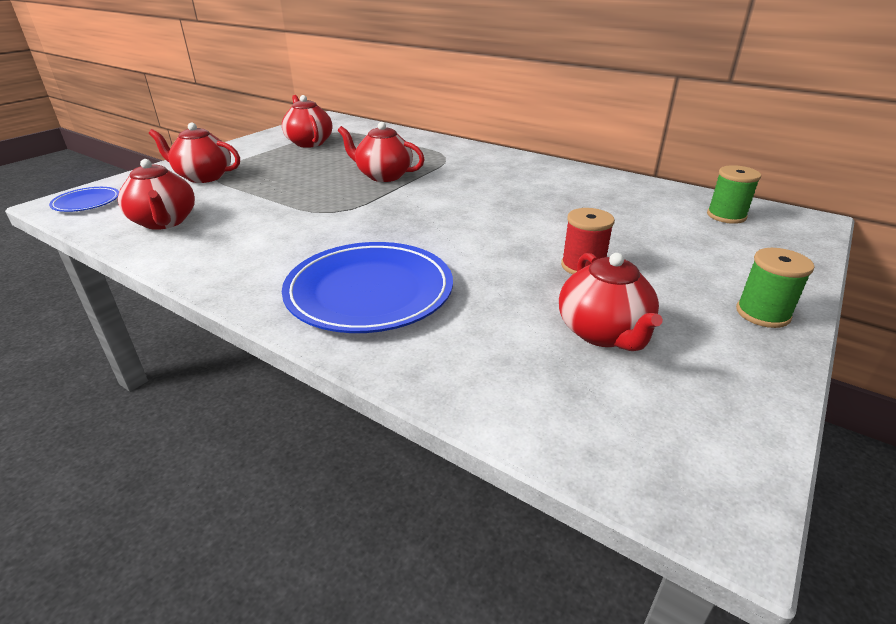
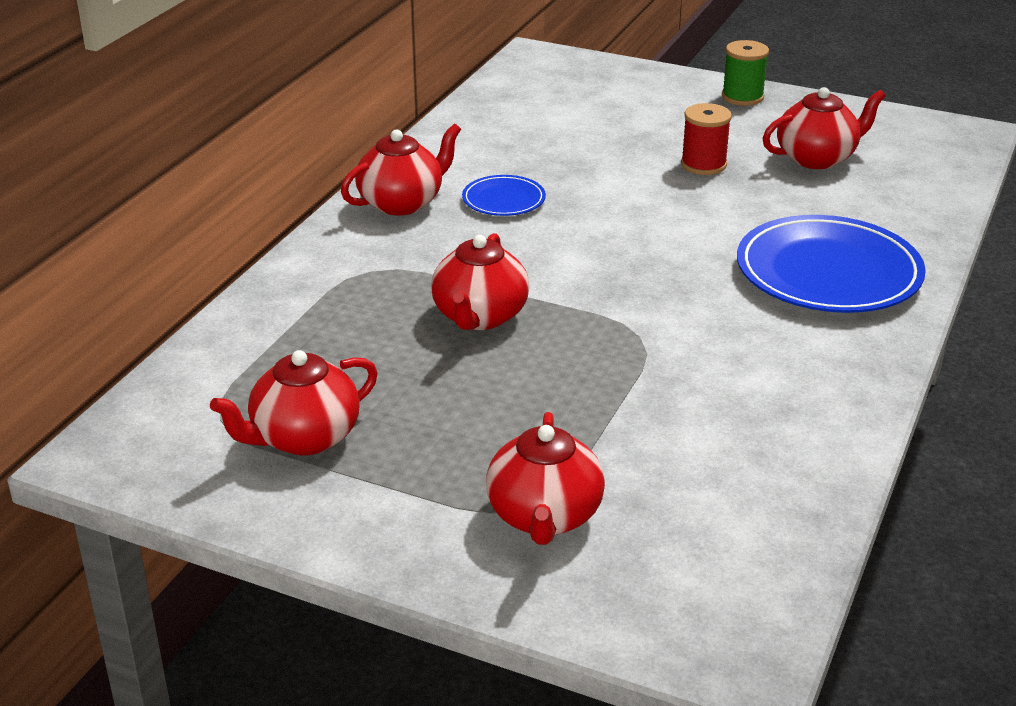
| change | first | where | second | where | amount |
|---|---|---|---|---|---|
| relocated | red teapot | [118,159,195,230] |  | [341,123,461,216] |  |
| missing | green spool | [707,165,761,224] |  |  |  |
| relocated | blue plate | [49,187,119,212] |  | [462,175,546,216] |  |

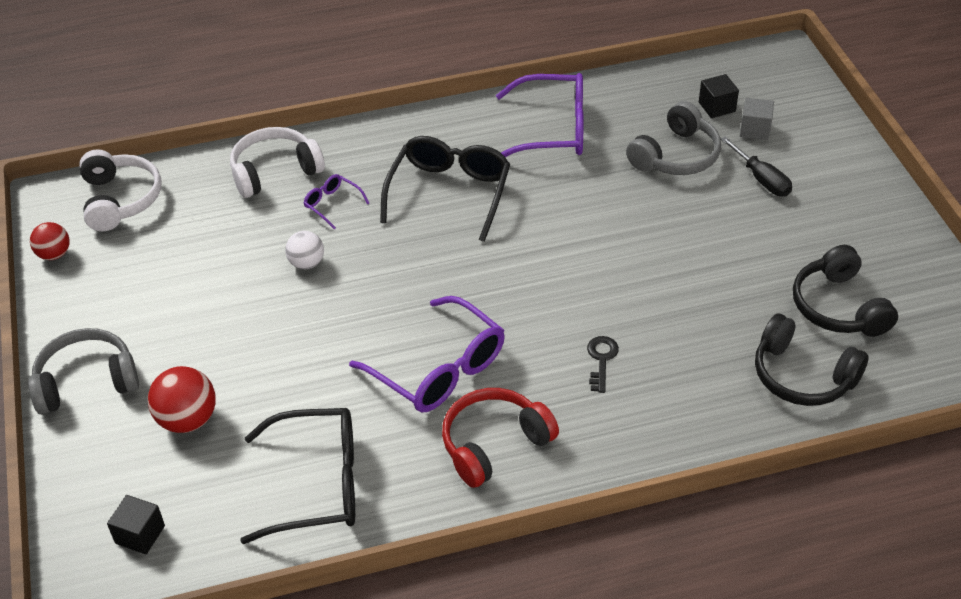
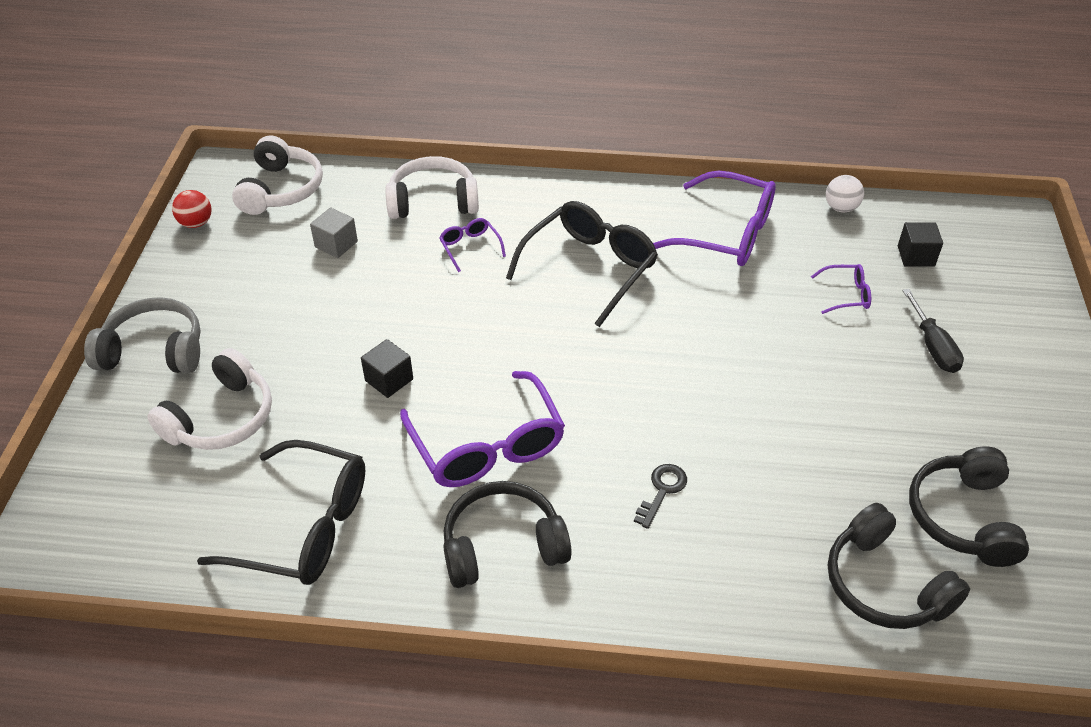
| change | first | where | second | where | amount |
|---|---|---|---|---|---|
| relocated | grey cube | [740,98,774,140] |  | [310,207,358,258] |  |
| exchanged | grey headphones | [626,101,721,175] | purple glasses | [811,264,871,314] |  |
| relocated | white ball | [285,231,324,269] |  | [826,175,864,212] |  |
| exchanged | red ball | [148,366,216,433] | white headphones | [147,348,272,450] |  |
| colour | red headphones | [442,388,559,488] | black headphones | [443,481,572,588] |  |
| relocated | black cube | [107,495,165,554] |  | [361,339,413,398] |  |

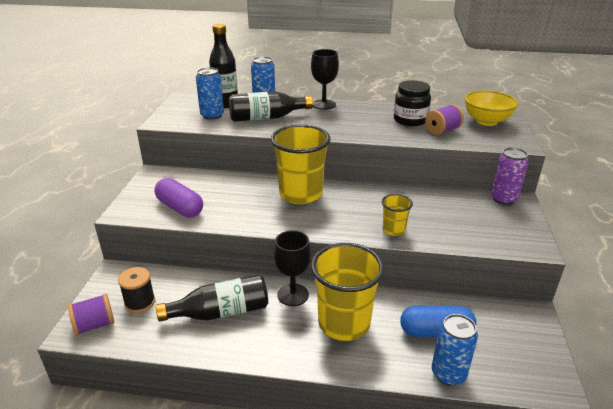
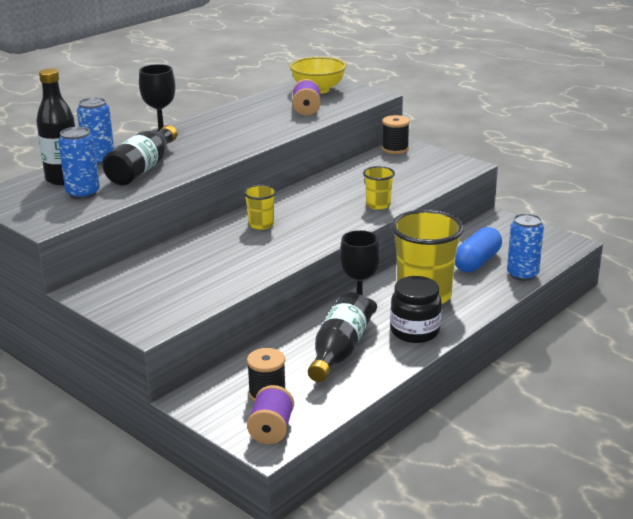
| change | first | where | second | where | amount |
|---|---|---|---|---|---|
| relocated | black jar | [394,80,431,126] |  | [390,276,442,343] |  |
| size | yellow cup | [271,125,330,204] |  | [243,184,277,230] | x0.48 |
| exchanged | purple can | [491,147,529,205] | black spool | [382,115,410,154] |  |
| missing | purple capsule | [155,178,203,217] |  |  |  |

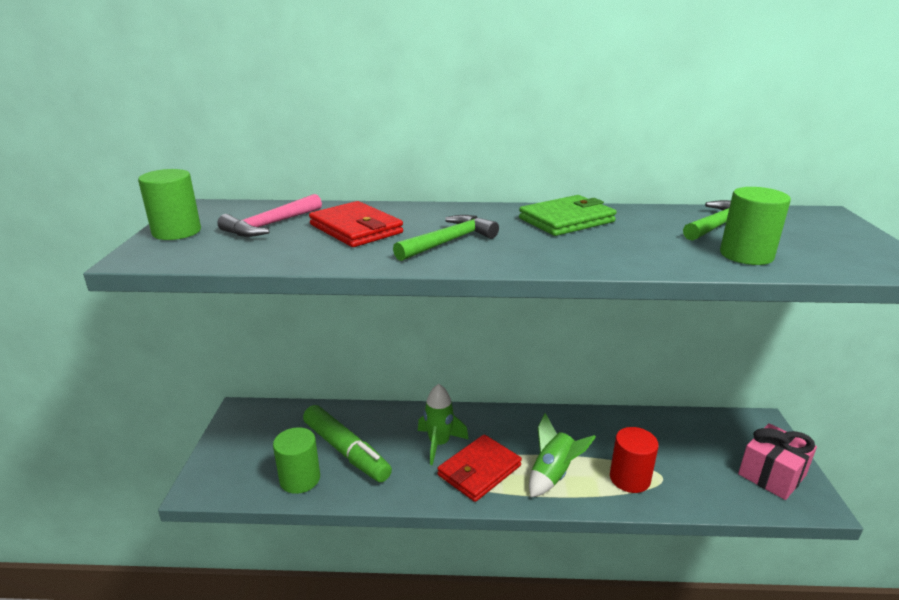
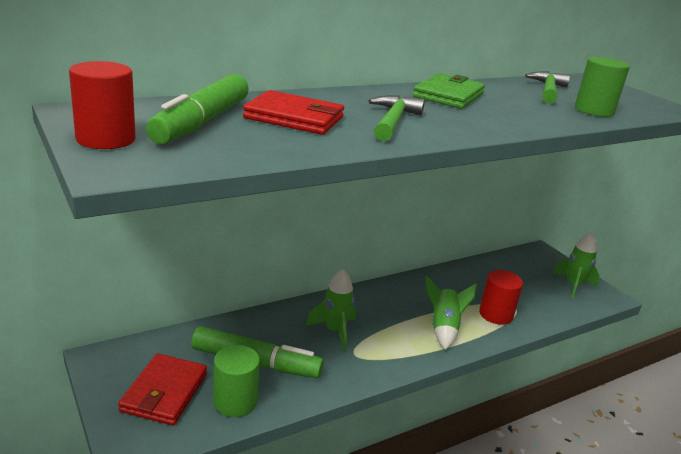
| change | first | where | second | where | amount |
|---|---|---|---|---|---|
| colour | green cylinder | [138,169,201,240] | red cylinder | [69,61,136,149] |  |
| exchanged | pink hammer | [217,194,322,237] | green marker | [146,74,249,144] |  |
| exchanged | pink gift | [738,423,817,500] | green rocket | [552,232,600,299] |  |
| relocated | red wallet | [437,434,522,502] |  | [118,353,207,425] |  |

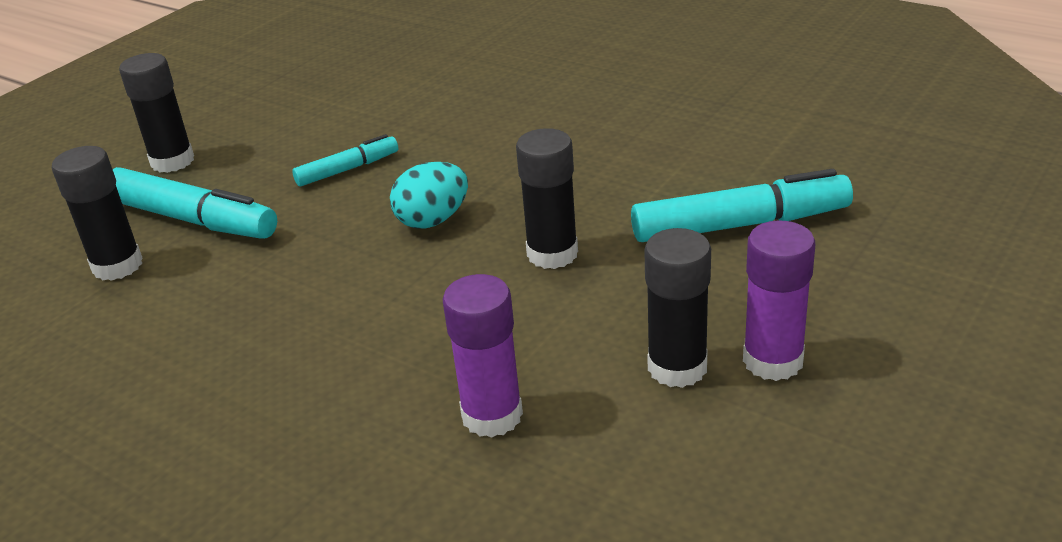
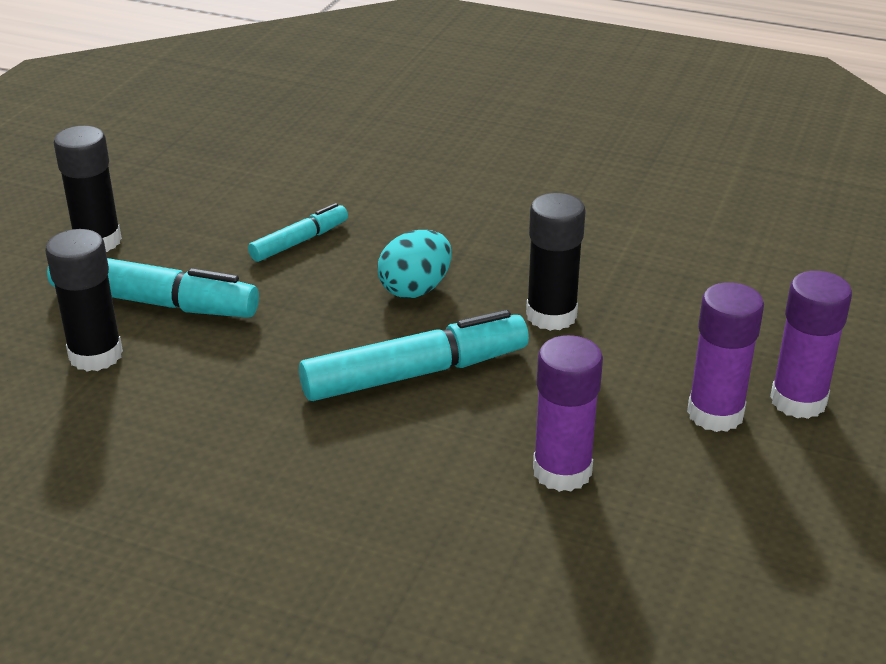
| change | first | where | second | where | amount |
|---|---|---|---|---|---|
| relocated | turquoise marker | [631,169,853,242] |  | [299,310,529,401] |  |
| colour | black glue stick | [644,228,711,388] | purple glue stick | [687,282,764,432] |  |

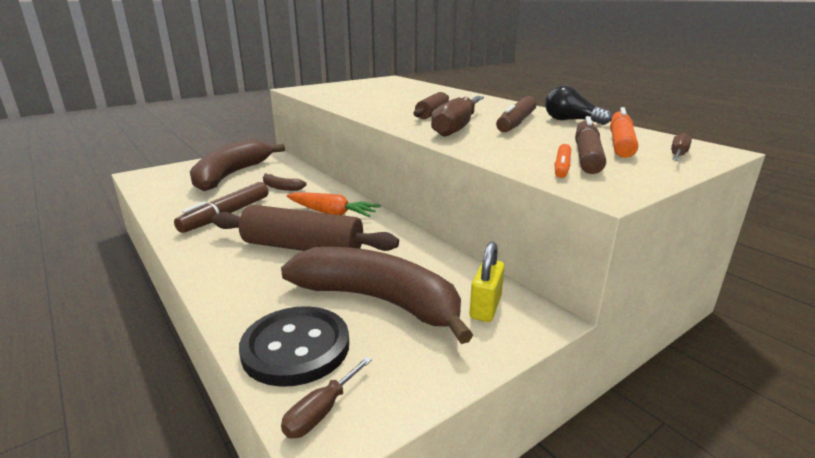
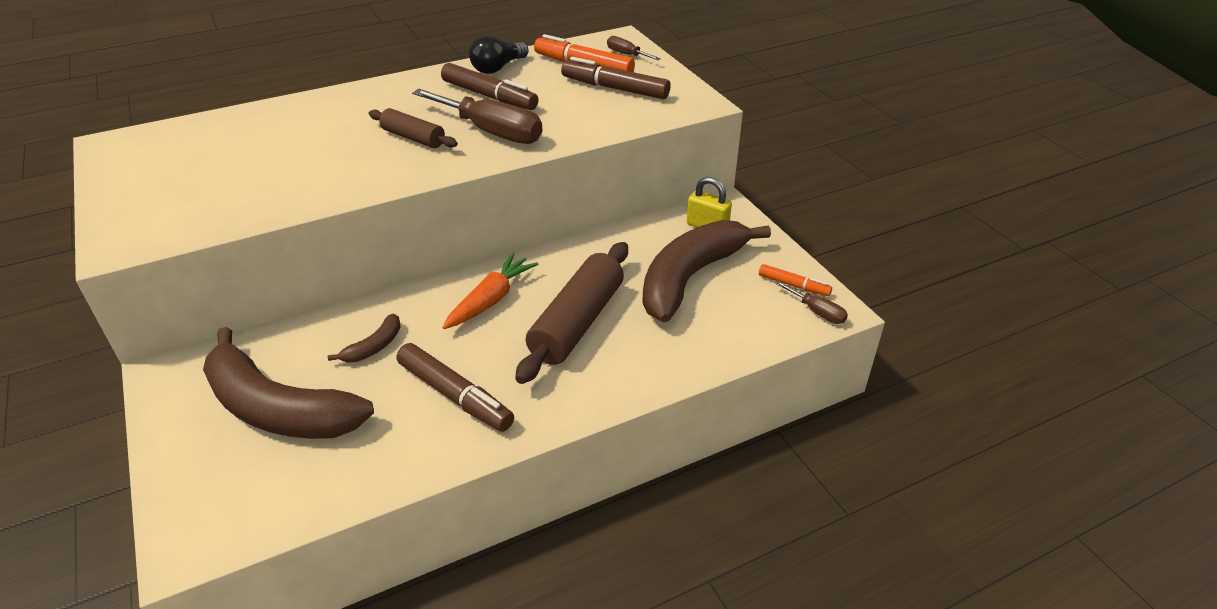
| change | first | where | second | where | amount |
|---|---|---|---|---|---|
| relocated | orange marker | [555,144,571,178] |  | [759,264,832,296] |  |
| missing | black button | [239,306,349,387] |  |  |  |

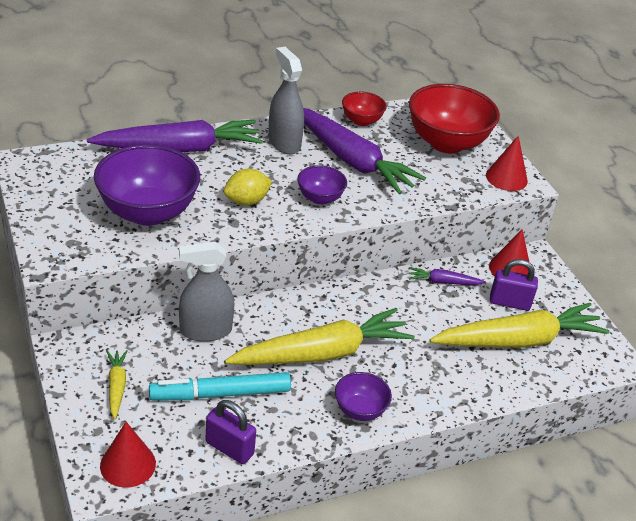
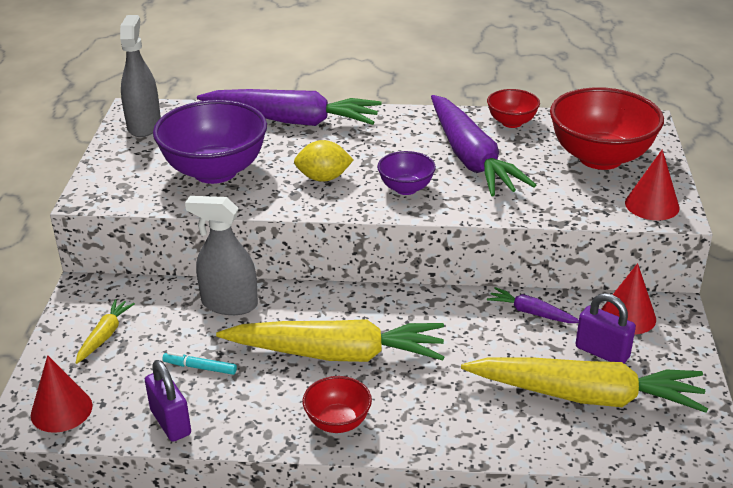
| change | first | where | second | where | amount |
|---|---|---|---|---|---|
| relocated | grey spray bottle | [268,47,304,154] |  | [120,15,161,137] |  |
| size | turquoise marker | [149,372,291,400] |  | [162,352,237,375] | x0.48 |
| colour | purple bowl | [335,372,392,421] | red bowl | [303,376,372,433] |  |

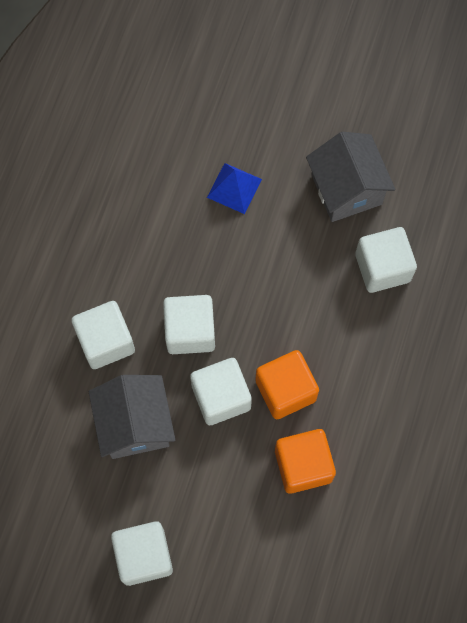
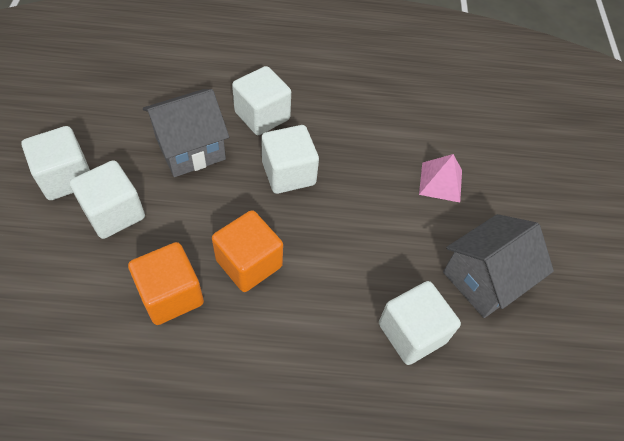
| change | first | where | second | where | amount |
|---|---|---|---|---|---|
| colour | blue pyramid | [207,163,262,214] | pink pyramid | [419,154,462,202] |  |
| relocated | white cube | [190,358,252,425] |  | [69,160,145,239] |  |

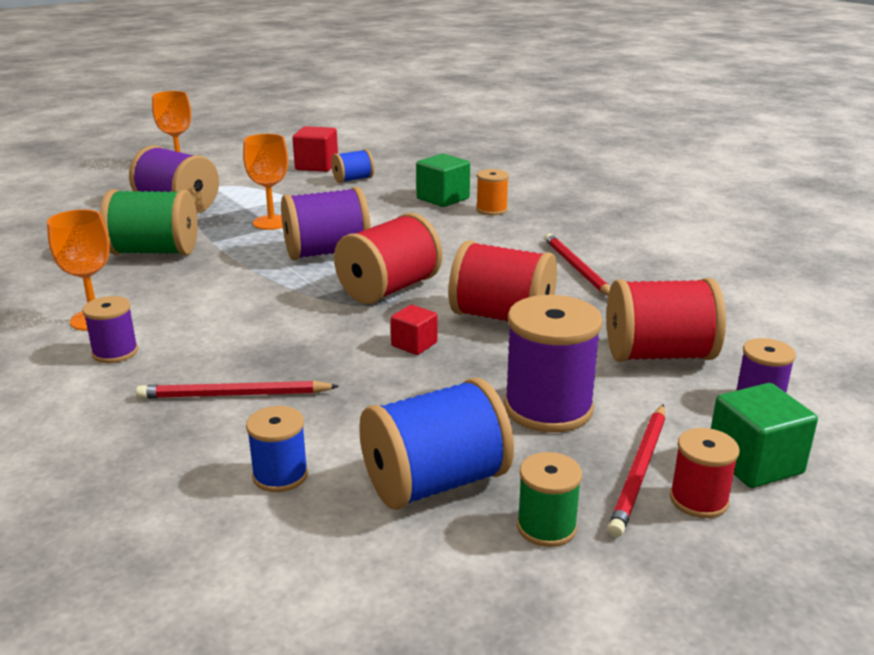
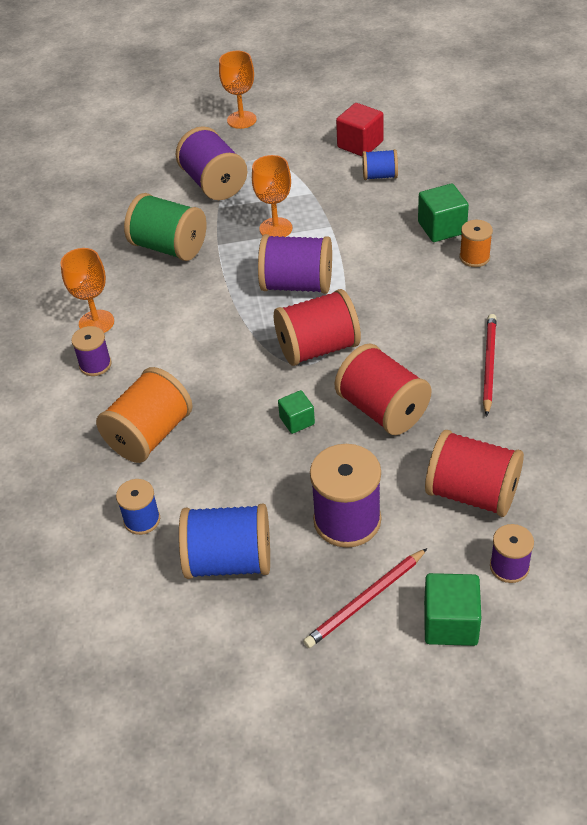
| change | first | where | second | where | amount |
|---|---|---|---|---|---|
| colour | red cube | [390,305,437,355] | green cube | [278,390,315,434] |  |
| exchanged | red pencil | [136,380,339,399] | orange spool | [96,367,193,463] |  |
| missing | red spool | [670,428,740,518] |  |  |  |
| missing | green spool | [517,452,582,547] |  |  |  |

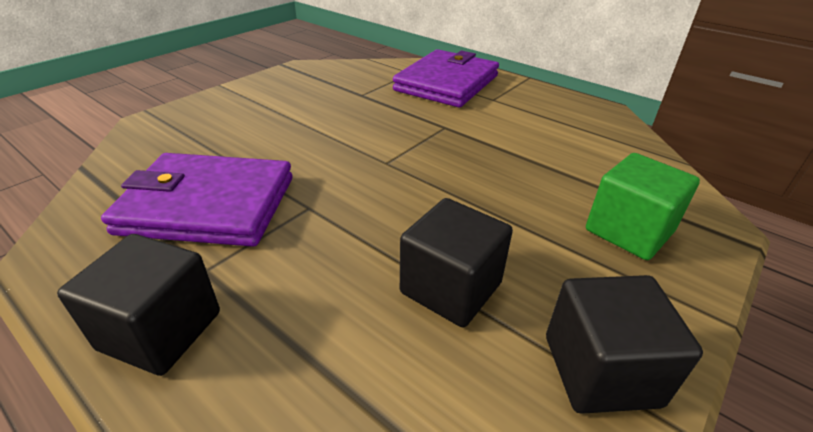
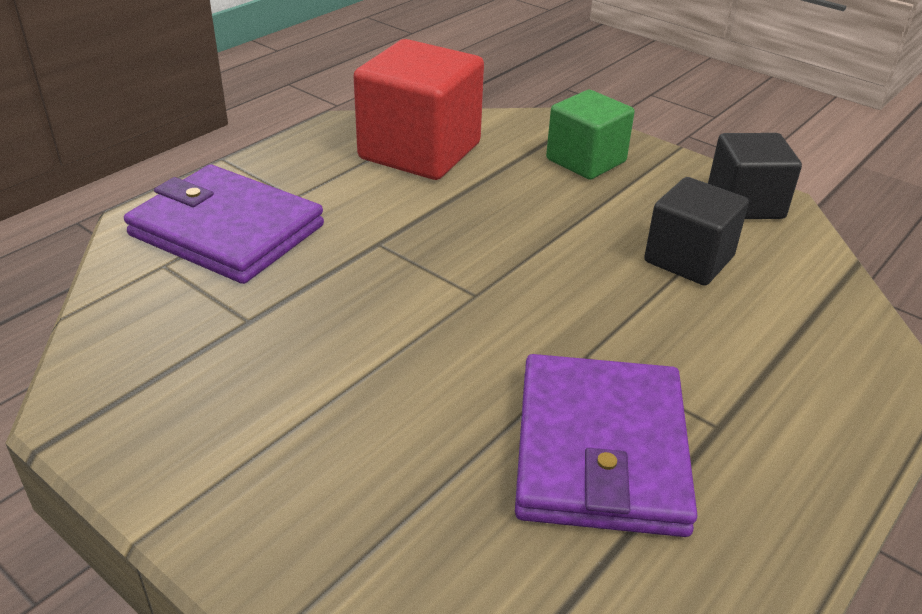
| change | first | where | second | where | amount |
|---|---|---|---|---|---|
| missing | black cube | [57,234,220,376] |  |  |  |
| appeared |  |  | red cube | [353,39,484,180] |  |

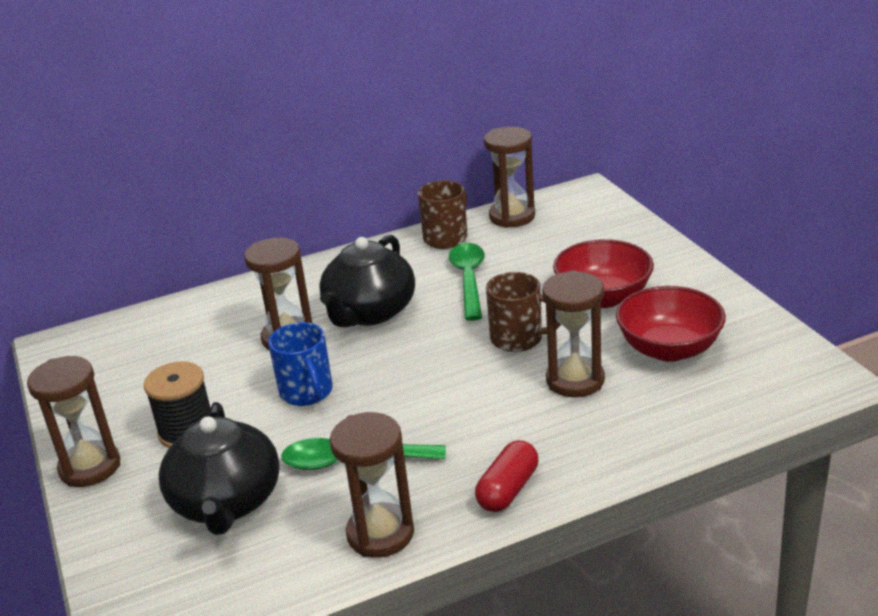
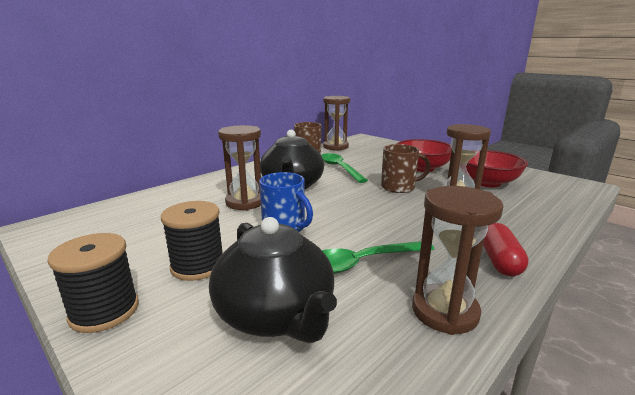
| change | first | where | second | where | amount |
|---|---|---|---|---|---|
| exchanged | brown hourglass | [27,356,120,487] | black spool | [47,233,139,333] |  |

